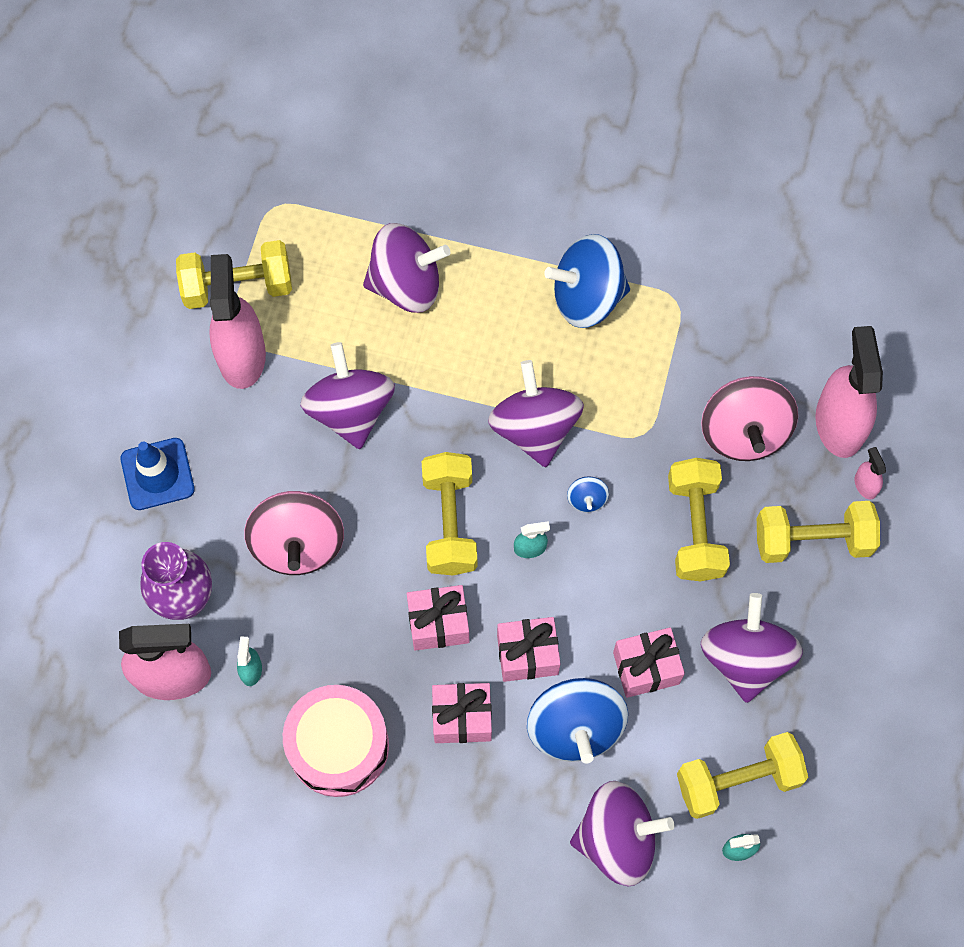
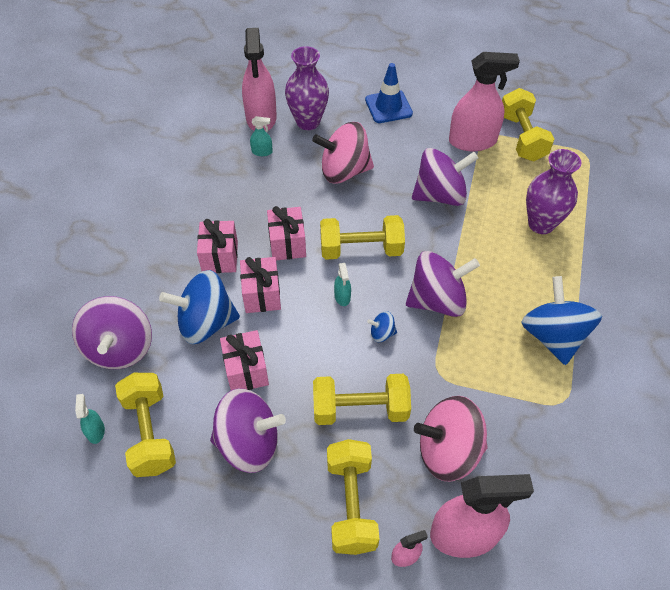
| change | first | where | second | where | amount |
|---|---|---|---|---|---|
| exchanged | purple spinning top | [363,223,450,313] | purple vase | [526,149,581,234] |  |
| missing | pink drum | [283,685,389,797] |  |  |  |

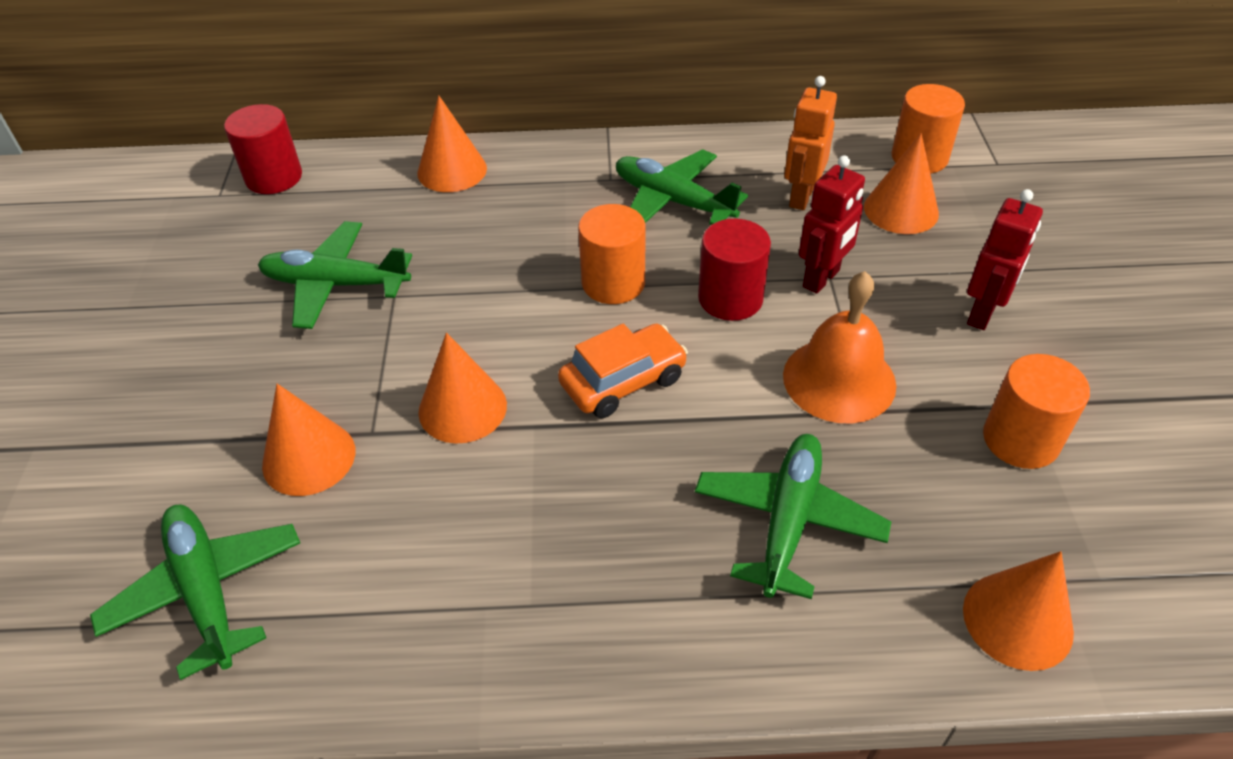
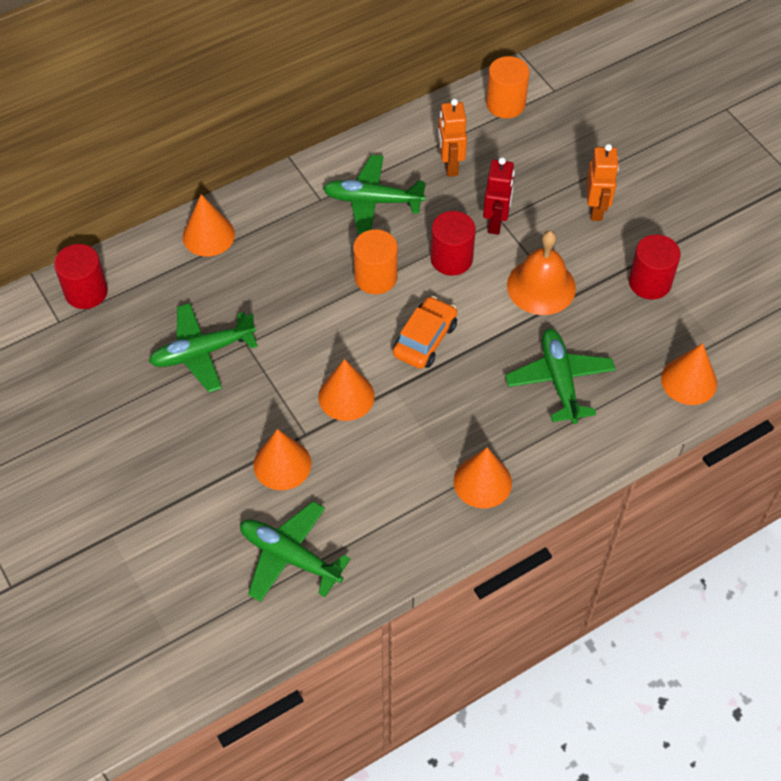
| change | first | where | second | where | amount |
|---|---|---|---|---|---|
| relocated | orange cone | [864,133,939,234] |  | [454,447,512,509] |  |
| colour | red robot | [967,189,1043,330] | orange robot | [586,144,619,221] |  |
| colour | orange cylinder | [983,354,1090,469] | red cylinder | [629,234,681,300] |  |

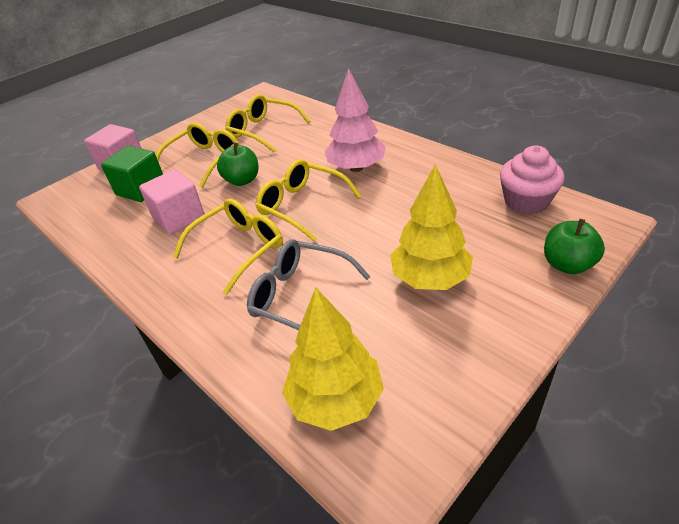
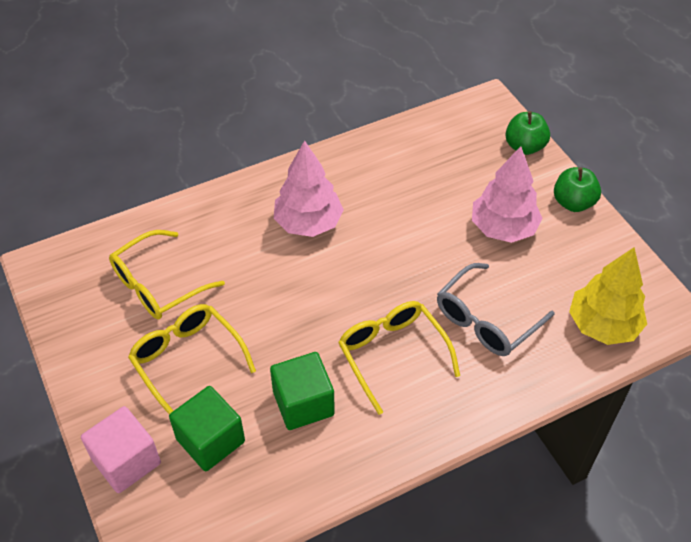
| change | first | where | second | where | amount |
|---|---|---|---|---|---|
| relocated | green apple | [217,142,258,186] |  | [554,167,601,212] |  |
| missing | pink cupcake | [500,146,564,215] |  |  |  |
| missing | yellow glasses | [255,159,362,242] |  |  |  |
| colour | yellow tree | [390,164,473,290] | pink tree | [472,146,543,243] |  |
| colour | pink cube | [139,169,205,234] | green cube | [270,352,335,430] |  |

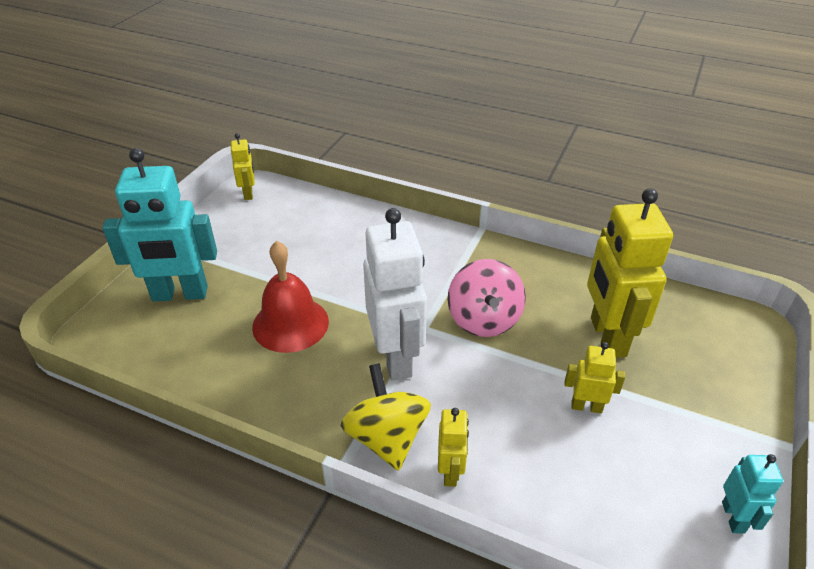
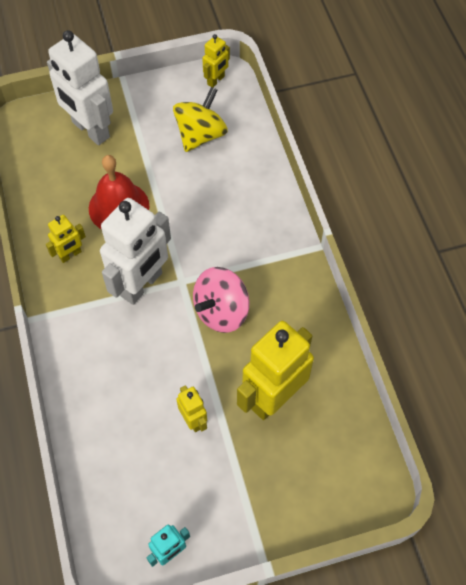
| change | first | where | second | where | amount |
|---|---|---|---|---|---|
| colour | turquoise robot | [102,148,217,302] | white robot | [47,30,113,145] |  |
| relocated | yellow spinning top | [340,363,431,471] |  | [173,87,228,152] |  |
| relocated | yellow robot | [438,408,469,487] |  | [46,215,86,263] |  |

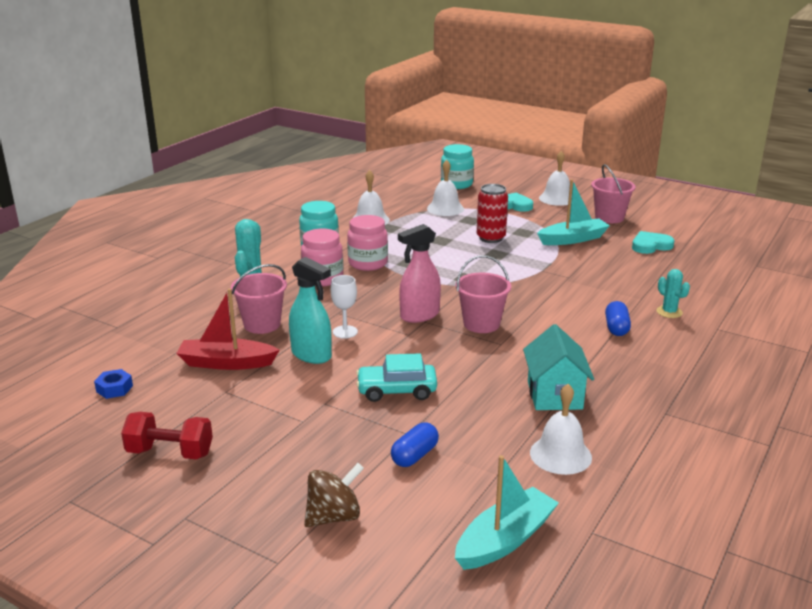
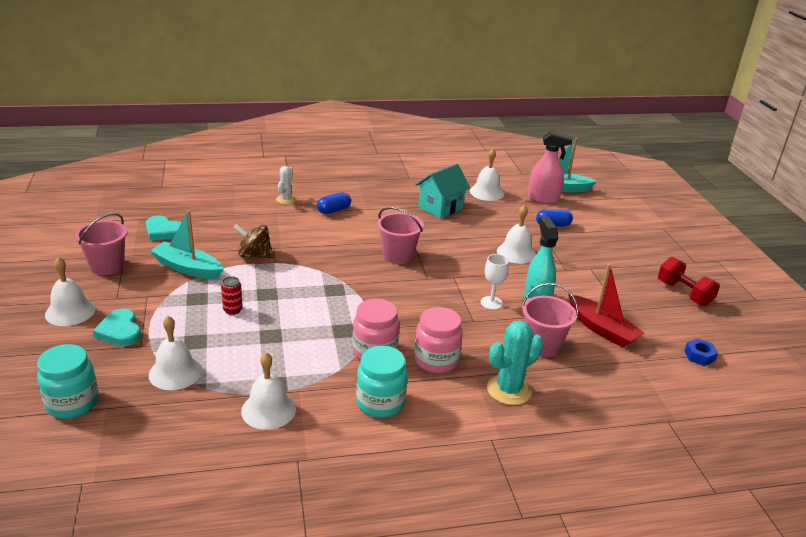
| change | first | where | second | where | amount |
|---|---|---|---|---|---|
| size | red can | [477,184,508,243] |  | [221,277,243,315] | x0.58 |
| relocated | pink spray bottle | [398,224,441,323] |  | [528,131,573,204] |  |
| colour | turquoise cactus | [657,269,690,318] | white cactus | [276,166,296,204] |  |
| exchanged | turquoise car | [356,353,437,402] | white bell | [497,205,536,264] |  |
| relocated | brown spinning top | [304,463,364,527] |  | [233,224,273,258] |  |

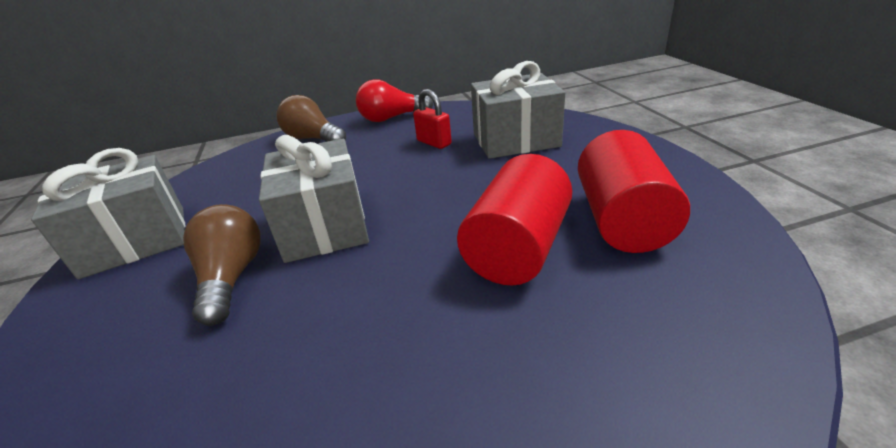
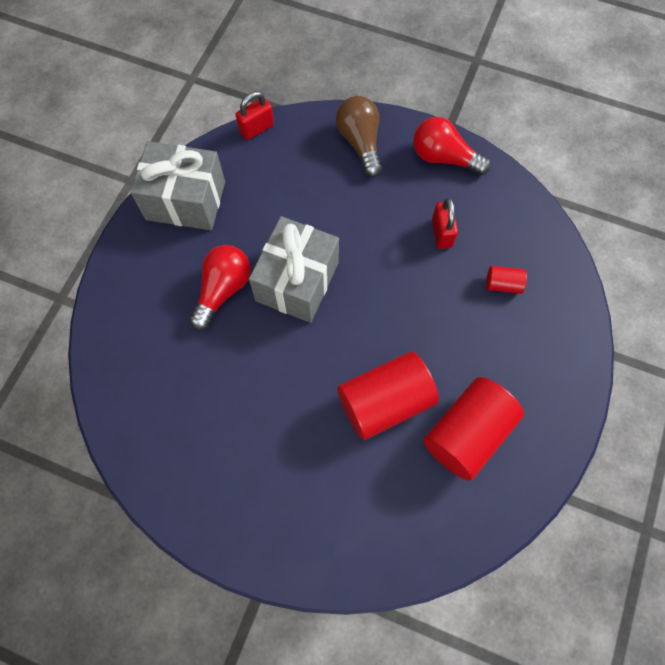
| change | first | where | second | where | amount |
|---|---|---|---|---|---|
| exchanged | grey gift | [471,61,565,159] | red cylinder | [486,266,527,294] |  |
| colour | brown light bulb | [183,204,261,326] | red light bulb | [189,245,251,330] |  |
| appeared |  |  | red padlock | [236,92,274,140] |  |

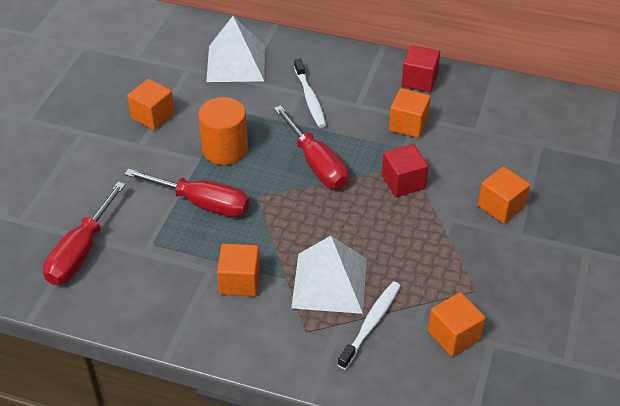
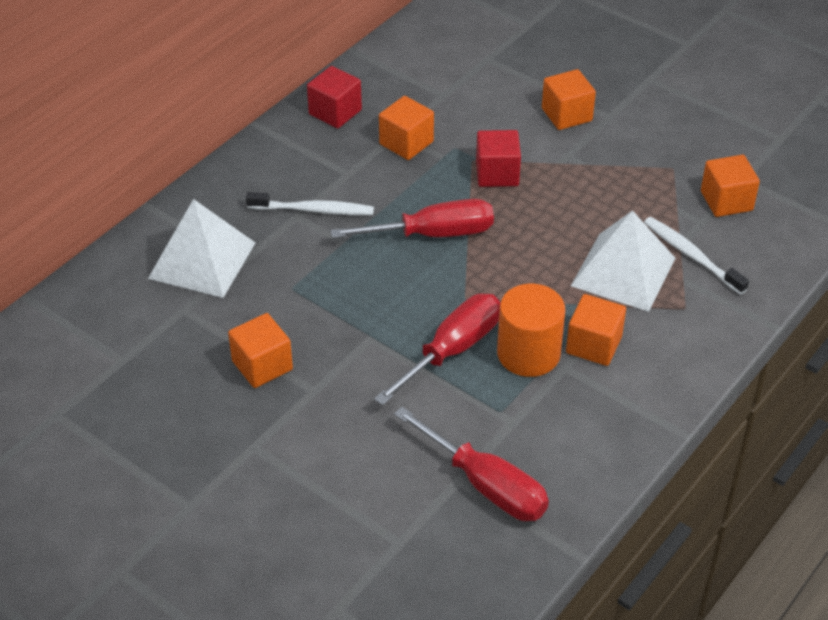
| change | first | where | second | where | amount |
|---|---|---|---|---|---|
| relocated | orange cylinder | [198,97,248,165] |  | [497,284,565,377] |  |

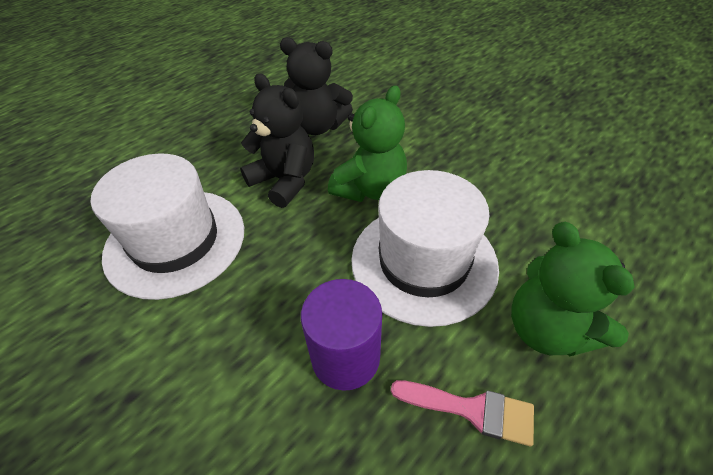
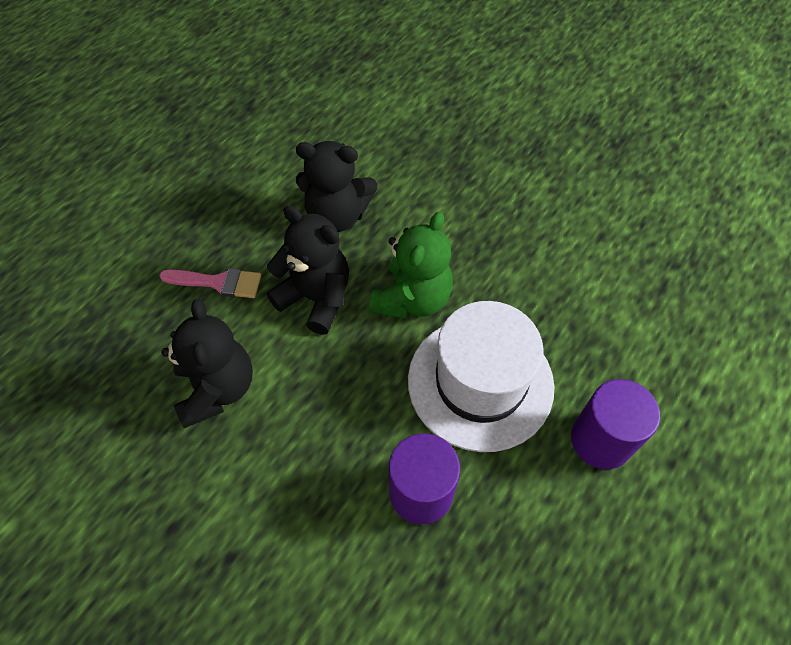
| change | first | where | second | where | amount |
|---|---|---|---|---|---|
| exchanged | white hat | [91,154,244,300] | black teddy bear | [161,299,253,428] |  |
| exchanged | green teddy bear | [511,222,635,356] | purple cylinder | [571,379,660,470] |  |
| relocated | pink brush | [391,380,534,446] |  | [160,268,261,298] |  |

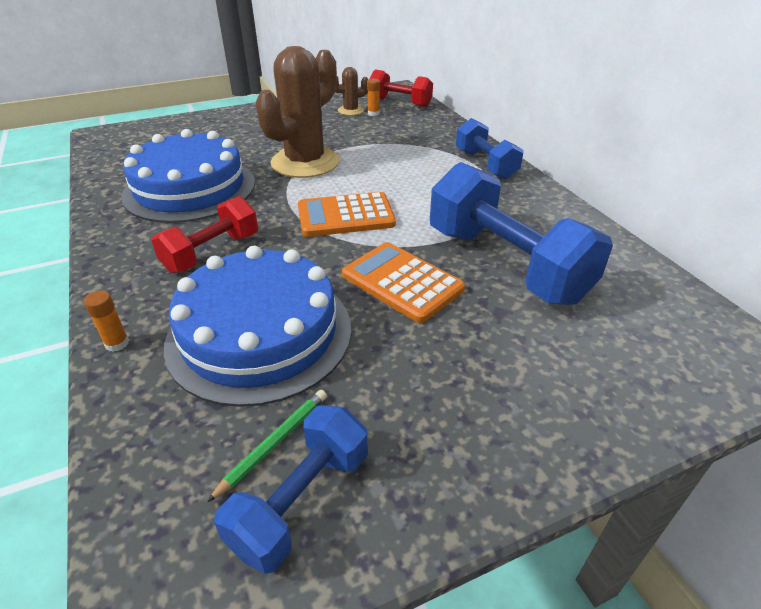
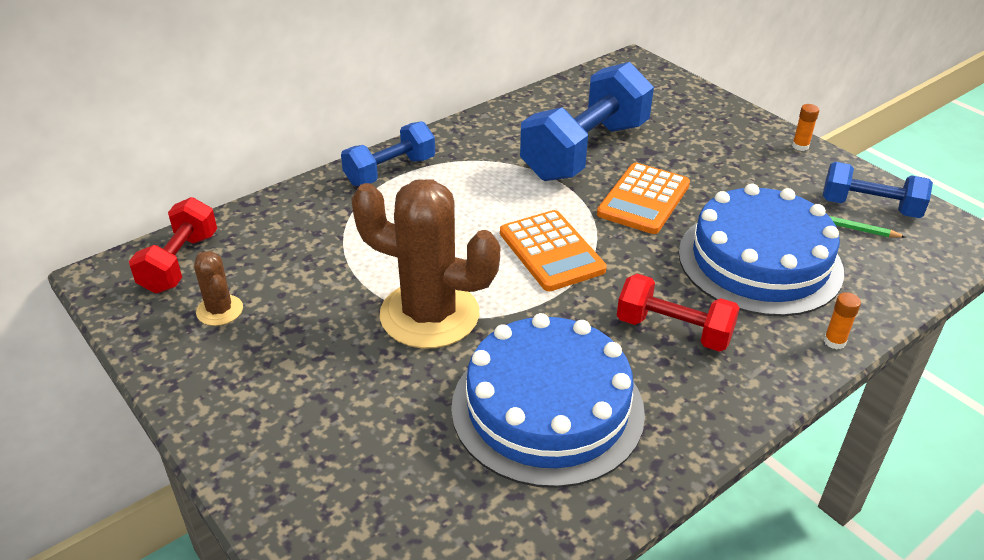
| change | first | where | second | where | amount |
|---|---|---|---|---|---|
| relocated | orange glue stick | [367,79,380,116] |  | [792,104,819,151] |  |

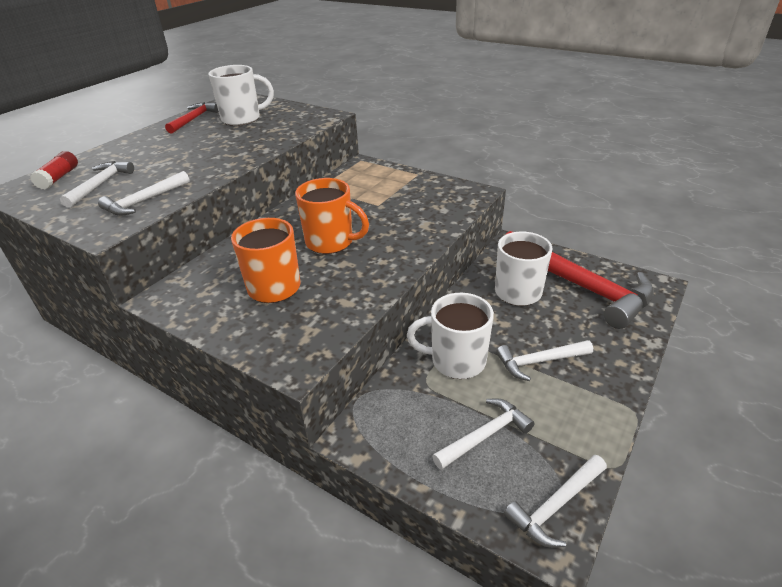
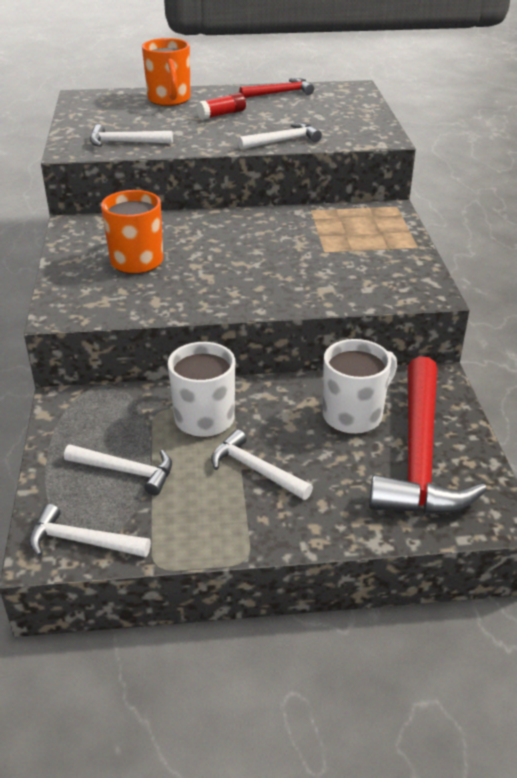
| change | first | where | second | where | amount |
|---|---|---|---|---|---|
| missing | white mug | [208,65,274,126] |  |  |  |
| relocated | red glue stick | [30,151,78,189] |  | [196,93,246,120] |  |
| relocated | white hammer | [60,161,134,208] |  | [238,123,322,150] |  |
| relocated | orange mug | [295,178,369,254] |  | [142,38,191,106] |  |

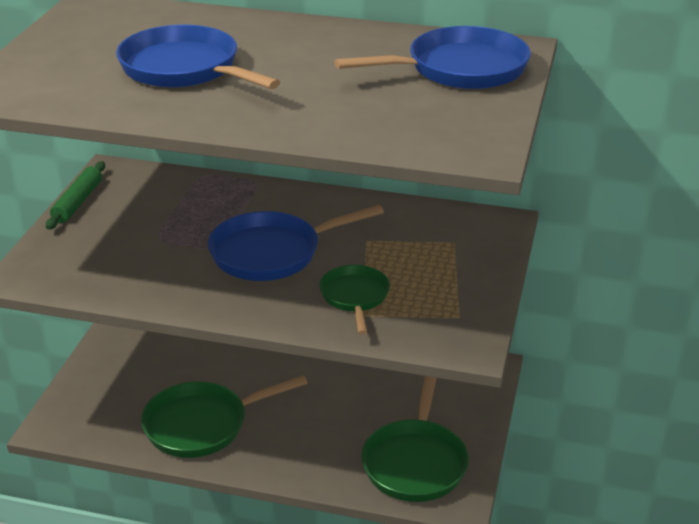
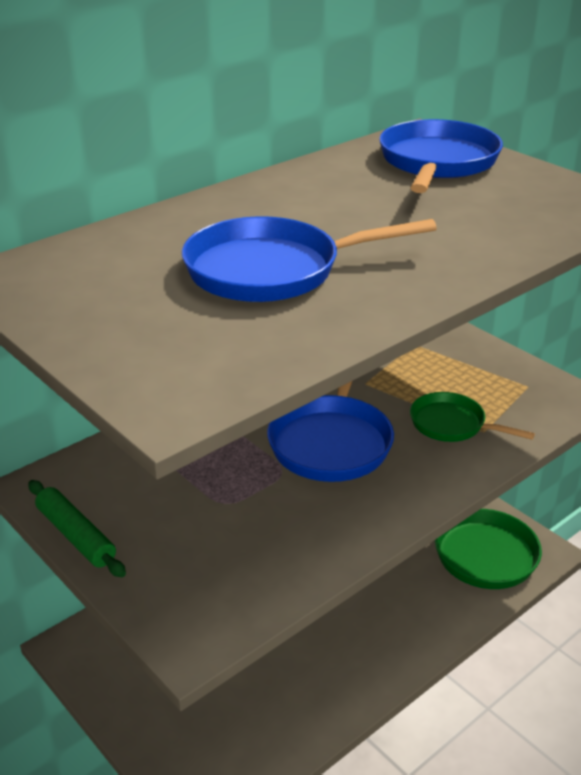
| change | first | where | second | where | amount |
|---|---|---|---|---|---|
| missing | green pan | [141,375,307,458] |  |  |  |

